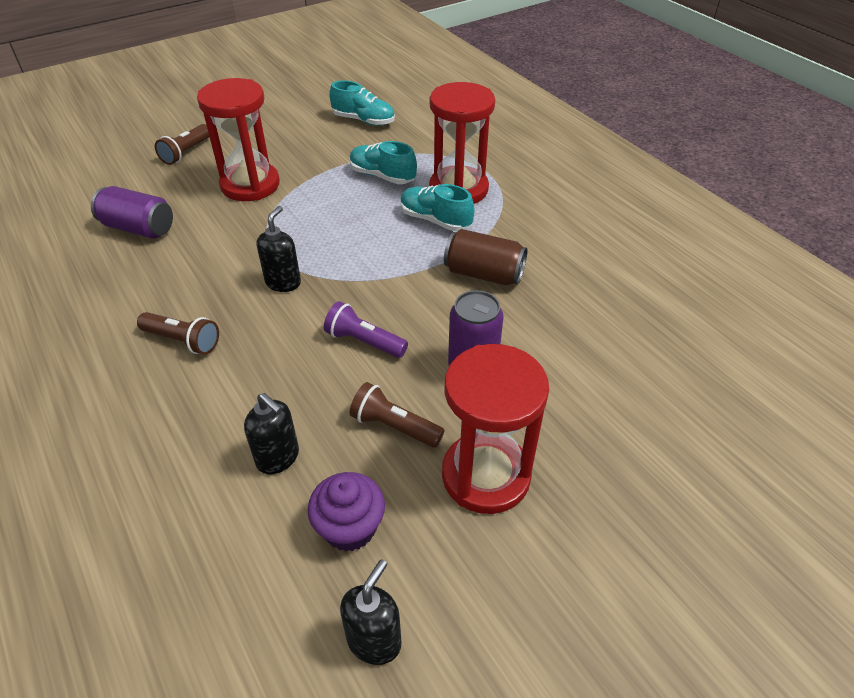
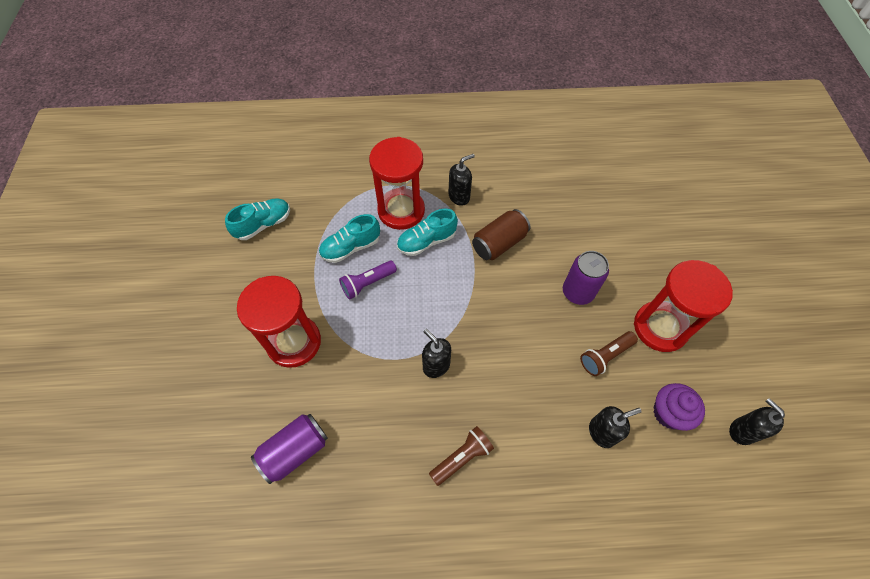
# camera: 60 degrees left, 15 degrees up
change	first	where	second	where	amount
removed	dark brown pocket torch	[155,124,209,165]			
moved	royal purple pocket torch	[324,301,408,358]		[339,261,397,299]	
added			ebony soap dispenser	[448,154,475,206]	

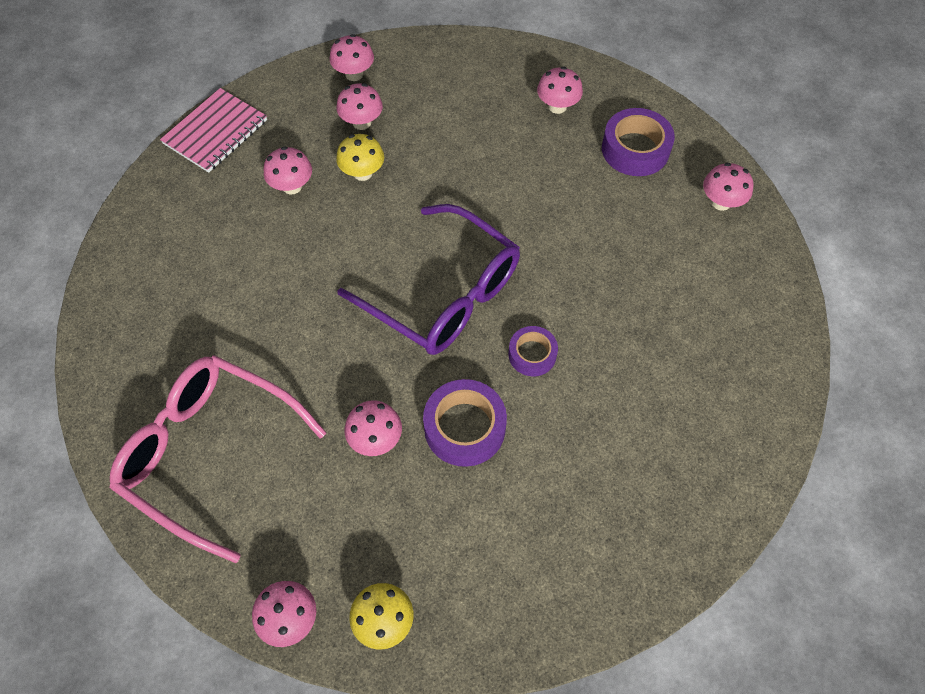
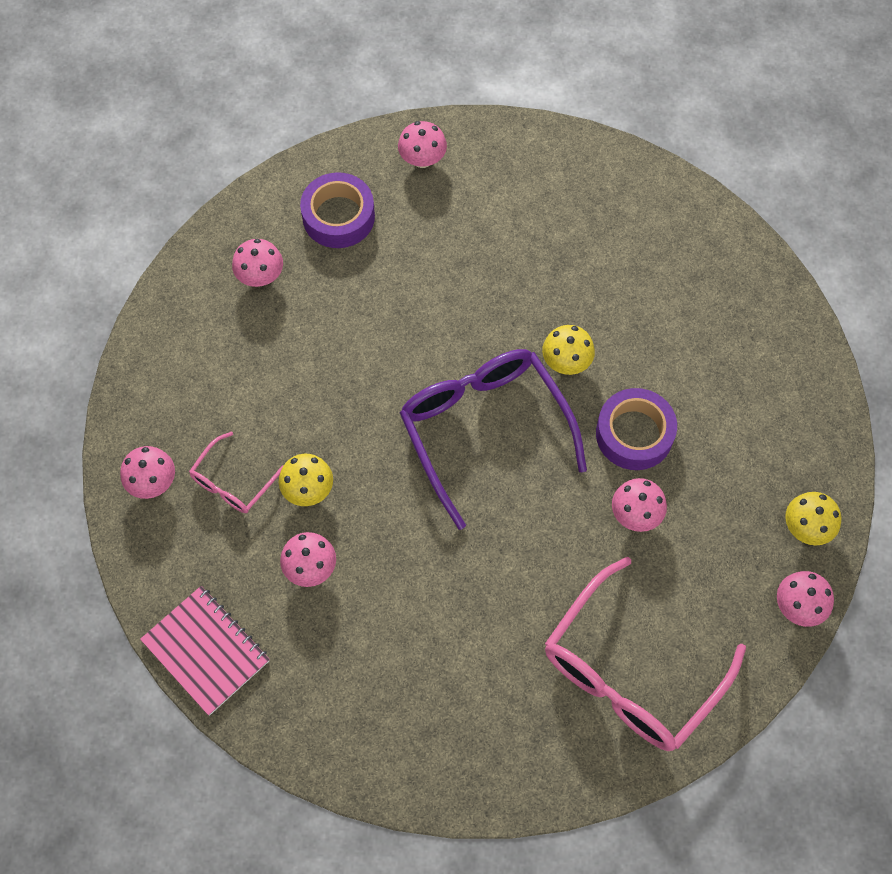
# camera: 80 degrees left, 5 degrees up
change	first	where	second	where	amount
replaced	rosy mushroom	[337,83,383,130]	rosy glasses	[189,431,284,513]	
turned	royal purple glasses	[337,204,520,355]		[400,349,587,530]	75 degrees counterclockwise
replaced	royal purple roll of tape	[508,326,558,376]	yellow mushroom	[542,325,595,375]	

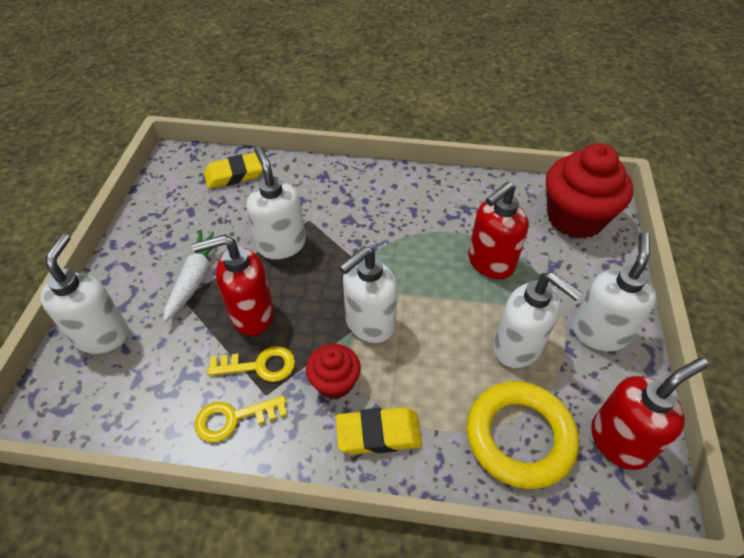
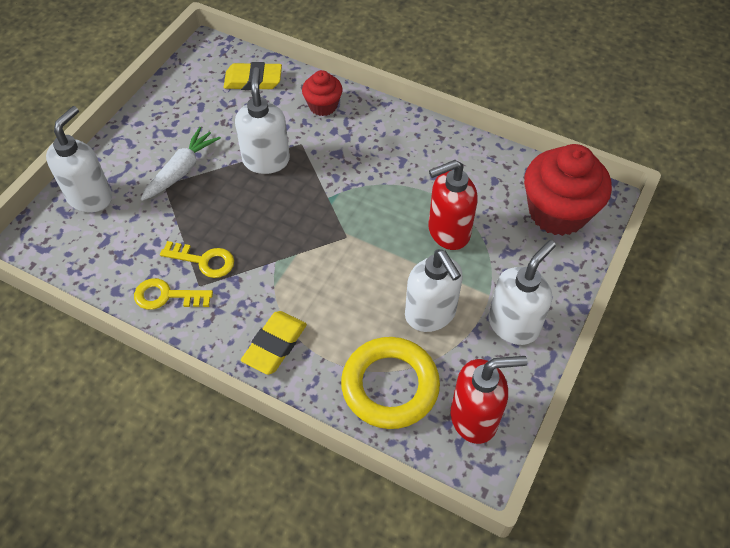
# camera: 20 degrees right, 5 degrees up
change	first	where	second	where	amount
removed	scarlet soap dispenser	[192,235,274,336]			
removed	snow-white soap dispenser	[339,246,398,343]			
moved	scarlet cupcake	[306,344,361,399]		[302,70,343,116]	
turned	yellow pencil eraser	[336,407,422,455]		[241,311,307,375]	75 degrees counterclockwise

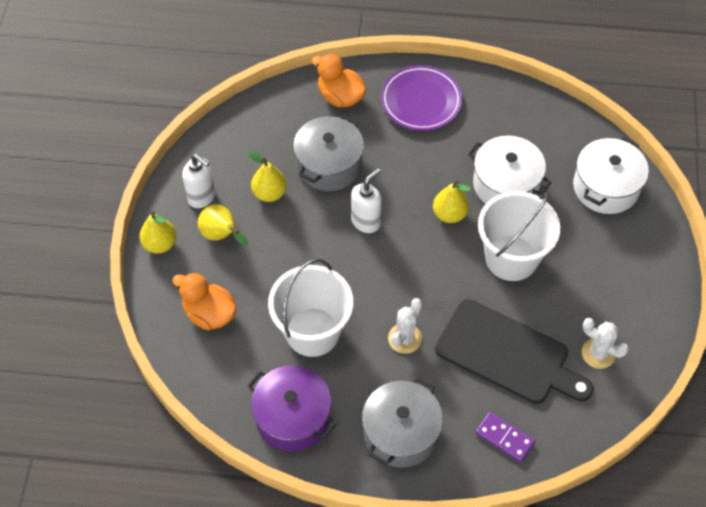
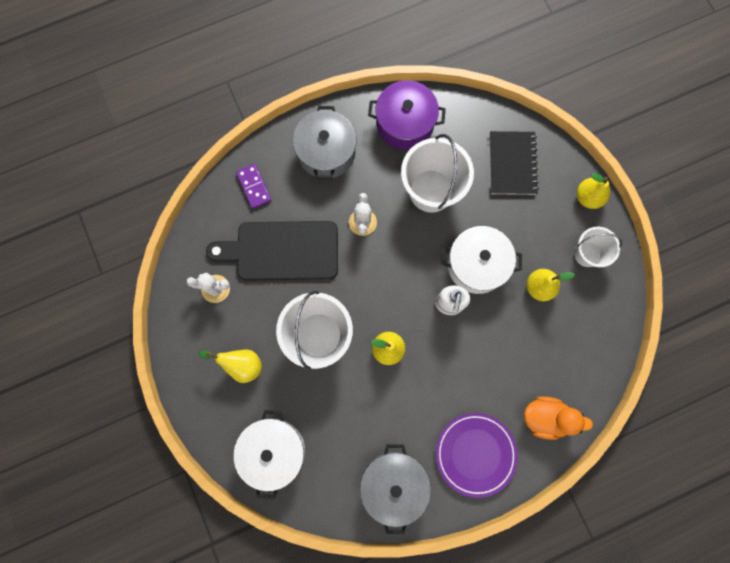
# camera: 150 degrees right, 20 degrees up
change	first	where	second	where	amount
moved	grey stockpot	[293,115,364,191]		[360,444,431,534]	
moved	snow-white stockpot	[468,136,552,204]		[441,226,522,294]	
replaced	snow-white soap dispenser	[182,154,216,208]	snow-white bucket	[574,227,622,267]	
moved	yellow toy pear	[198,204,248,245]		[199,350,262,383]	
replaced	orange duck	[172,272,236,330]	ebony exercise book	[490,131,539,195]	
turned	royal purple domino piece	[475,412,535,463]		[236,164,272,209]	60 degrees clockwise

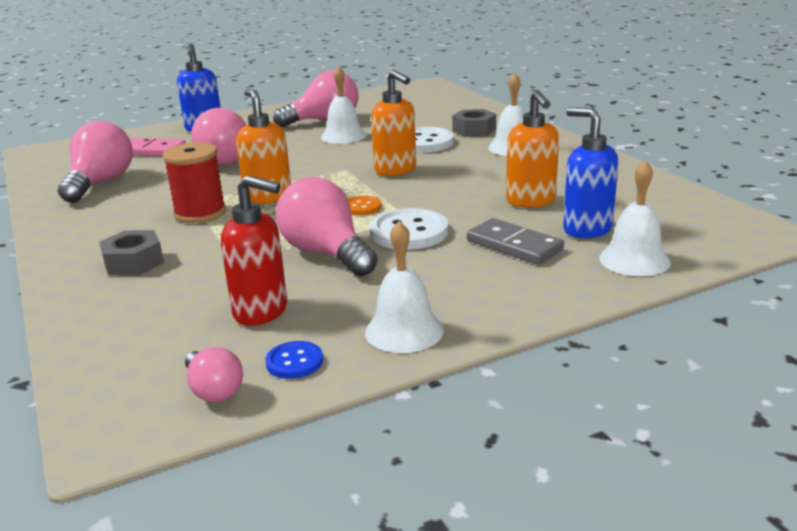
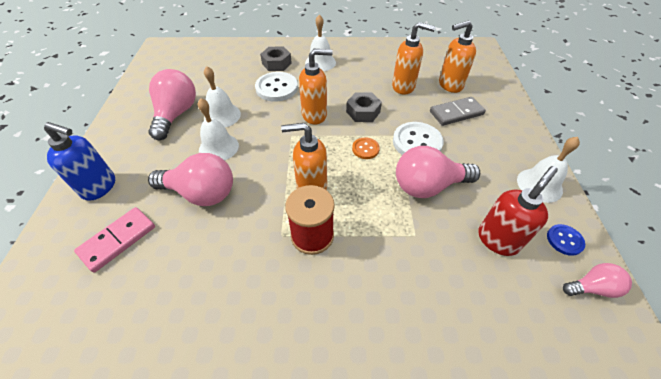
# camera: 65 degrees left, 25 degrees up
change	first	where	second	where	amount
recoloured	royal blue soap dispenser	[563,107,618,238]	orange soap dispenser	[439,20,476,93]	
removed	rosy light bulb	[58,121,133,203]			
moved	snow-white hand bell	[599,160,671,276]		[198,98,239,161]	
moved	grey nut	[99,230,164,275]		[346,92,382,122]	

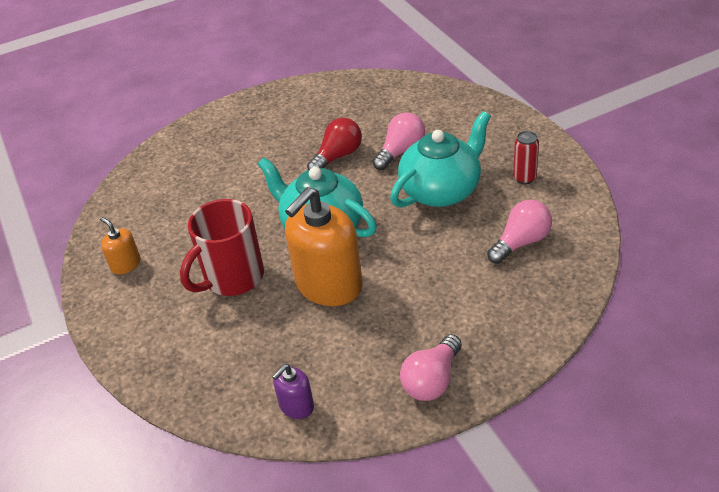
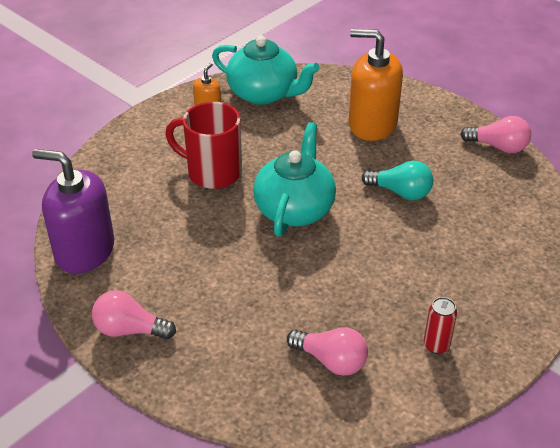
# camera: 65 degrees right, 0 degrees up
change	first	where	second	where	amount
moved	teal tea pot	[390,111,491,208]		[212,36,320,105]	
moved	rosy light bulb	[373,112,425,170]		[460,116,531,153]	
recoloured	scarlet light bulb	[307,118,362,170]	teal light bulb	[362,161,433,200]	
moved	orange soap dispenser	[285,187,363,306]		[349,29,403,141]	
resized	royal purple soap dispenser	[272,364,314,419]		[32,149,114,274]	x2.14

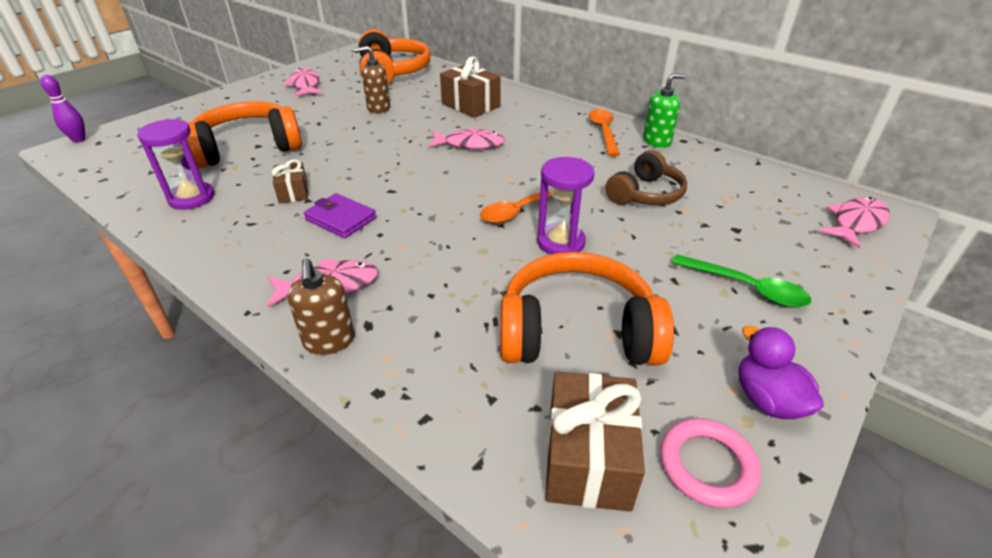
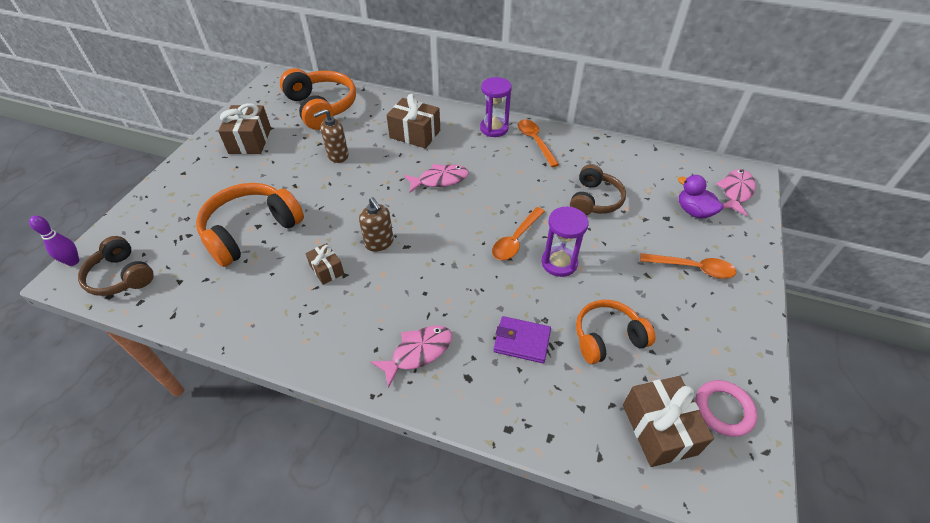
# camera: 20 degrees left, 10 degrees up
change	first	where	second	where	amount
replaced	rosy toy fish	[284,68,322,96]	dark brown gift	[218,103,271,154]	
removed	green soap dispenser	[643,74,685,148]			
moved	royal purple sand timer	[137,119,214,210]		[480,77,512,137]	
moved	royal purple billfold	[304,193,376,238]		[494,316,551,363]	
resized	orange over-ear headphones	[500,252,674,366]		[576,300,656,364]	x0.64
recoloured	green spoon	[671,254,811,308]	orange spoon	[640,253,736,279]	
moved	dark brown soap dispenser	[287,258,355,355]		[359,197,394,252]	
moved	royal purple duck	[738,326,824,419]		[678,175,724,218]	
added			dark brown over-ear headphones	[78,236,154,296]	

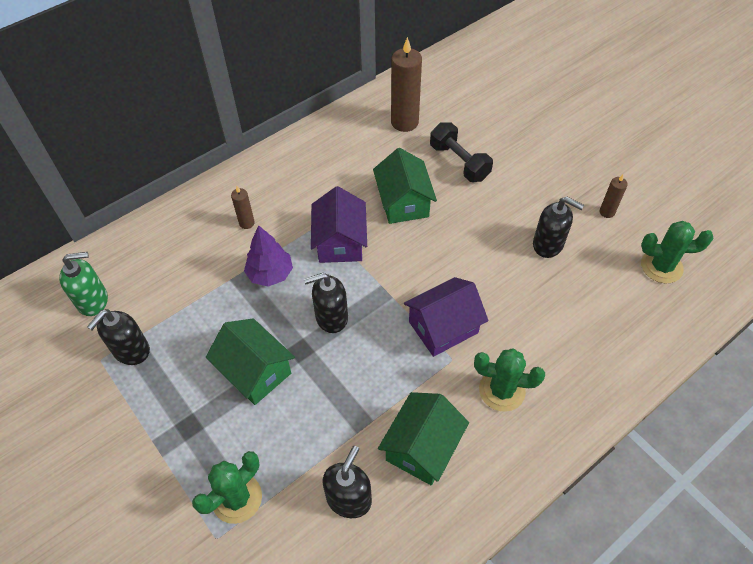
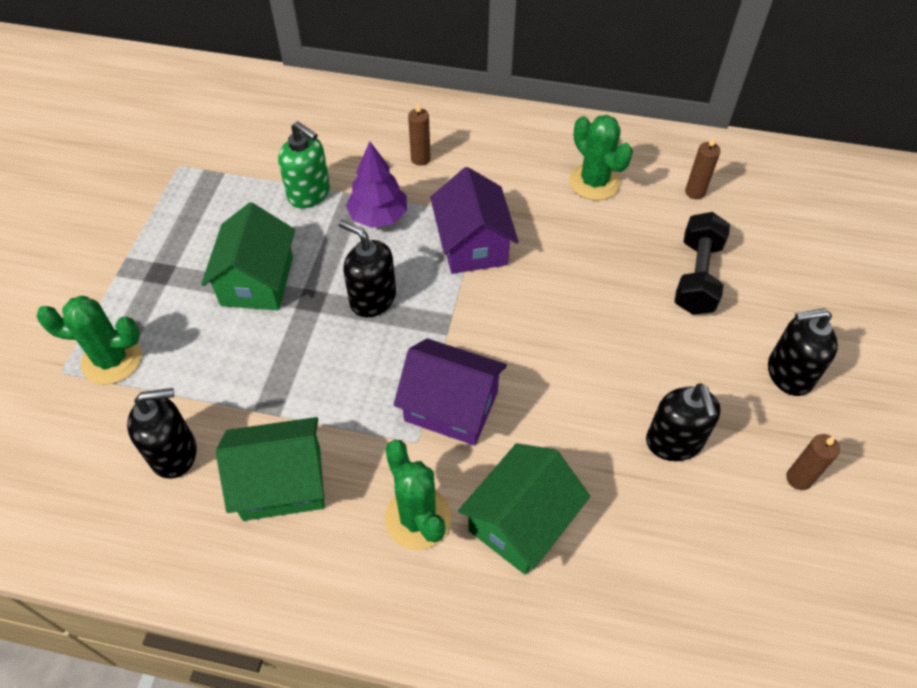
# camera: 50 degrees right, 0 degrees up
change	first	where	second	where	amount
resized	dark brown wax candle	[391,37,422,132]		[685,137,721,199]	x0.50
moved	green toy house	[373,148,437,224]		[458,443,590,575]	
turned	royal purple toy house	[311,186,367,263]		[430,167,519,274]	60 degrees counterclockwise
moved	green cactus	[641,221,714,283]		[569,115,633,200]	
moved	green soap dispenser	[59,252,108,316]		[278,121,330,208]	
moved	ebony soap dispenser	[87,309,150,365]		[768,308,838,396]	

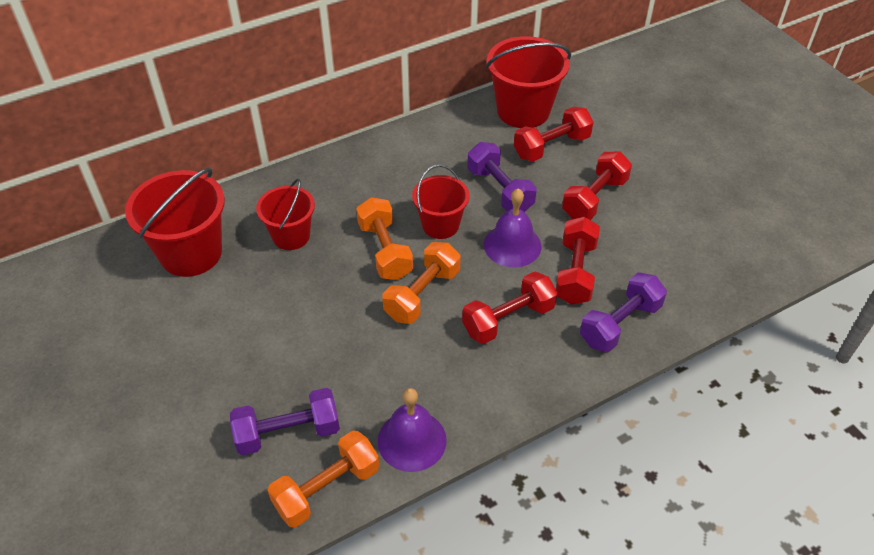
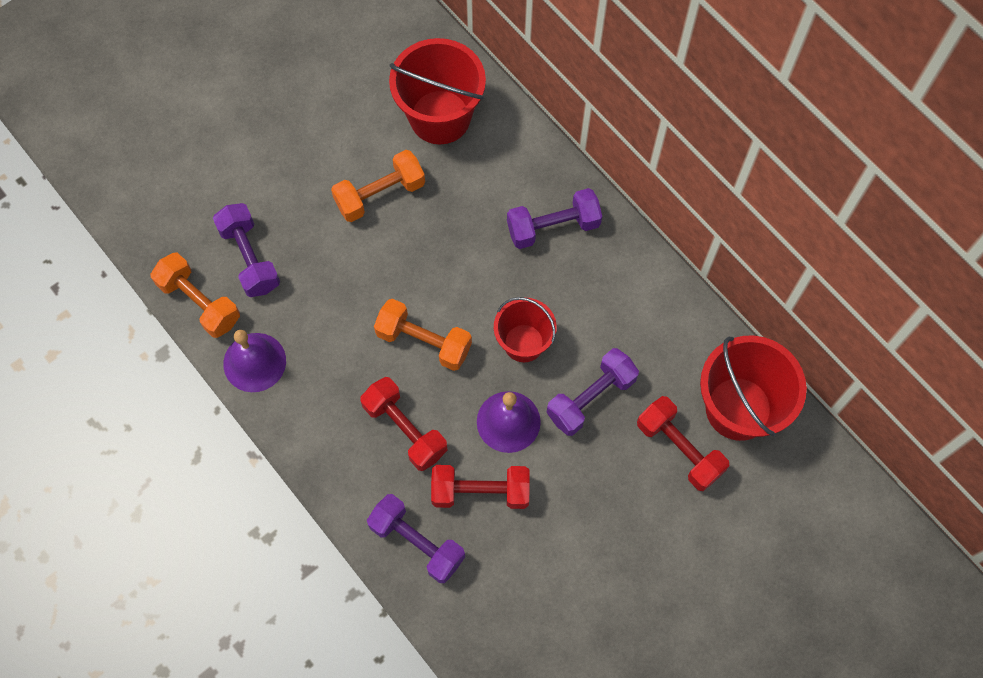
# camera: 80 degrees right, 20 degrees up
change	first	where	second	where	amount
removed	scarlet hand weight	[562,152,632,220]			
removed	scarlet bucket	[256,179,315,250]			
moved	orange hand weight	[356,197,413,280]		[331,150,425,222]	
added			royal purple hand weight	[507,188,602,249]	

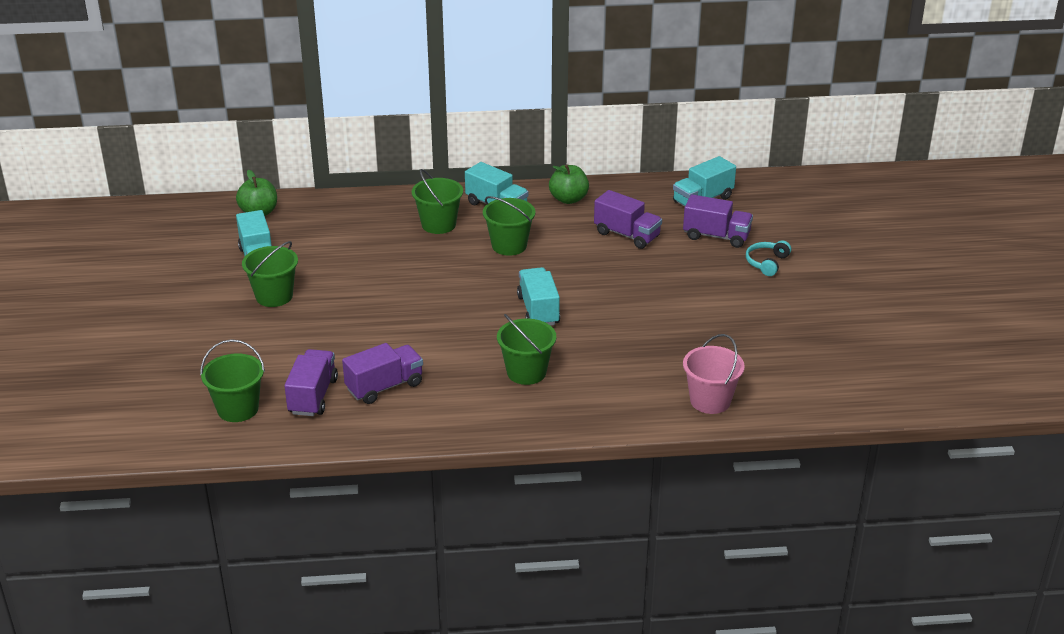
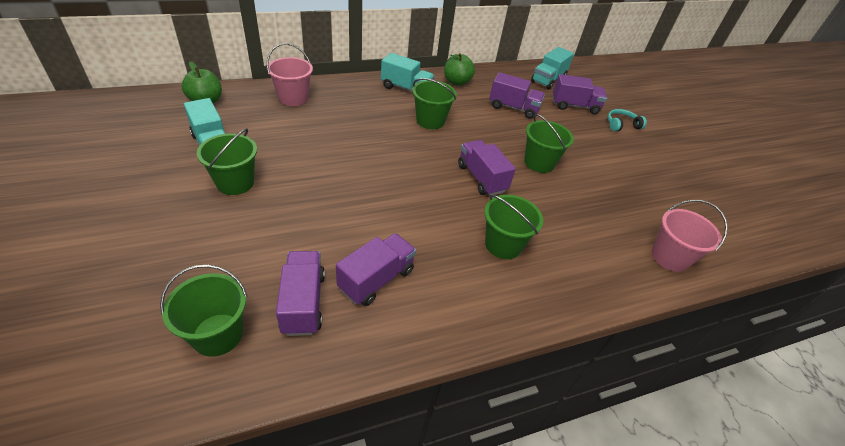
# camera: 20 degrees left, 10 degrees up
change	first	where	second	where	amount
moved	green bucket	[412,169,463,234]		[524,114,574,173]	
turned	teal over-ear headphones	[746,240,791,276]		[607,109,647,131]	60 degrees clockwise
recoloured	teal lorry	[517,267,560,326]	royal purple lorry	[458,140,516,196]	
added			rosy bucket	[267,43,313,106]	

